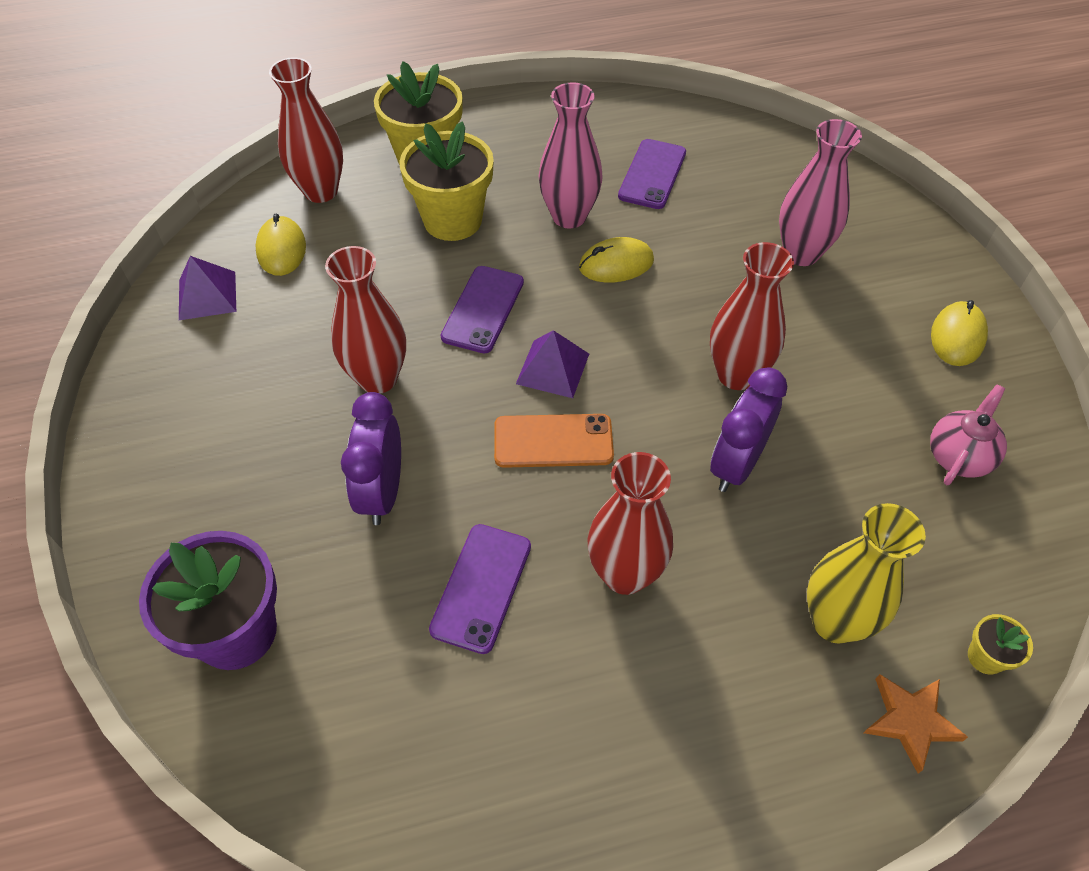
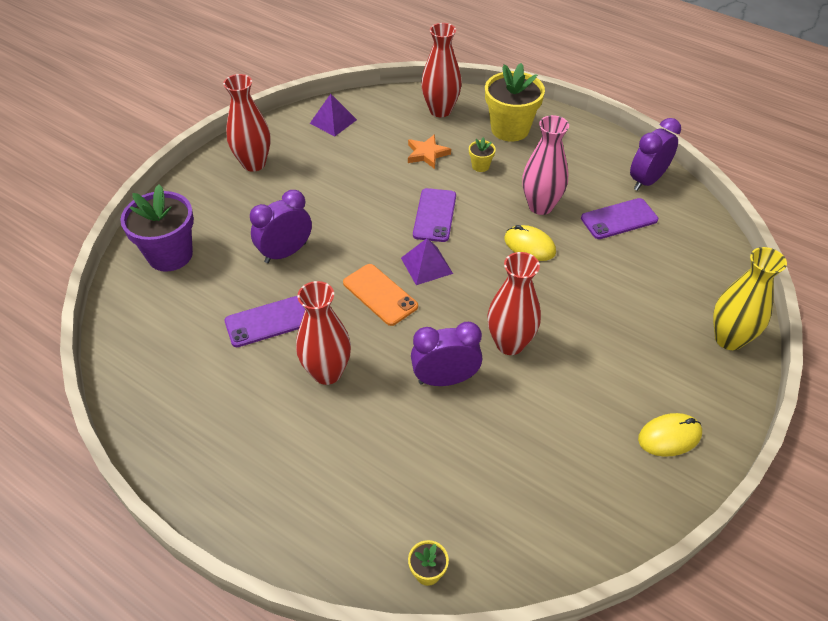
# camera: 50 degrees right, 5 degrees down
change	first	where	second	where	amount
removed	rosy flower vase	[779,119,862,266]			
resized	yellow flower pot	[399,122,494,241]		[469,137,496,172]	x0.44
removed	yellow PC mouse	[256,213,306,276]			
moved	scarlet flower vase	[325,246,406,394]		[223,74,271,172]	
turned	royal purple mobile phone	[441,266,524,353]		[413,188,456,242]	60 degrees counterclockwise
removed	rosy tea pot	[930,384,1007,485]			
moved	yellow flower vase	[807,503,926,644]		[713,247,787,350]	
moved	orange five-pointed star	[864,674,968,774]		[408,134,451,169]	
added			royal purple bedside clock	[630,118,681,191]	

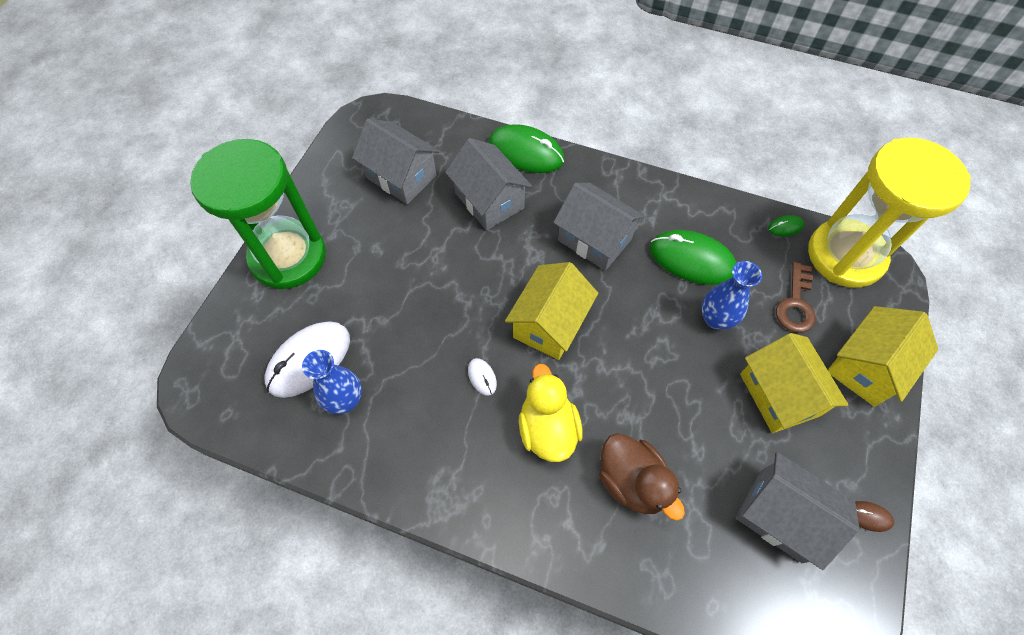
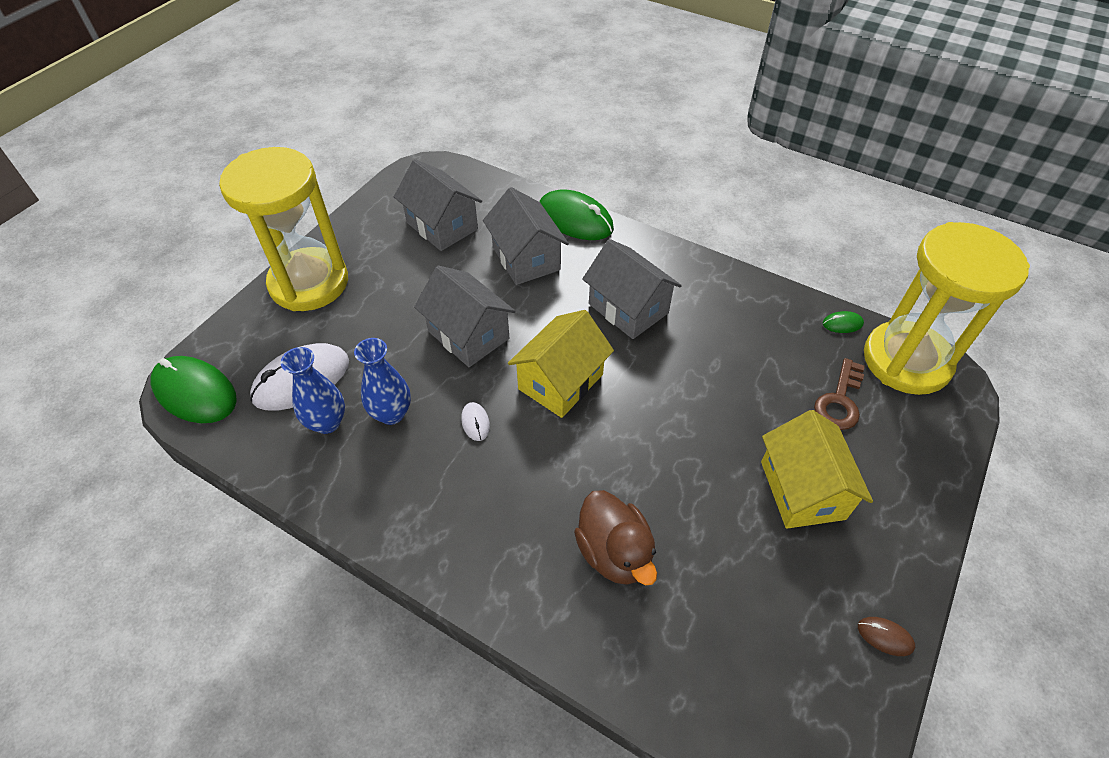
# camera: 10 degrees right, 10 degrees down
change	first	where	second	where	amount
recoloured	green sand timer	[190,139,326,290]	yellow sand timer	[219,147,348,311]	
moved	green PC mouse	[650,230,737,285]		[151,356,237,423]	
moved	royal blue flower vase	[702,261,762,330]		[354,338,411,425]	
removed	yellow toy house	[828,306,938,407]			
removed	yellow duck	[519,363,583,462]			
moved	grey toy house	[736,452,860,570]		[414,265,516,367]	

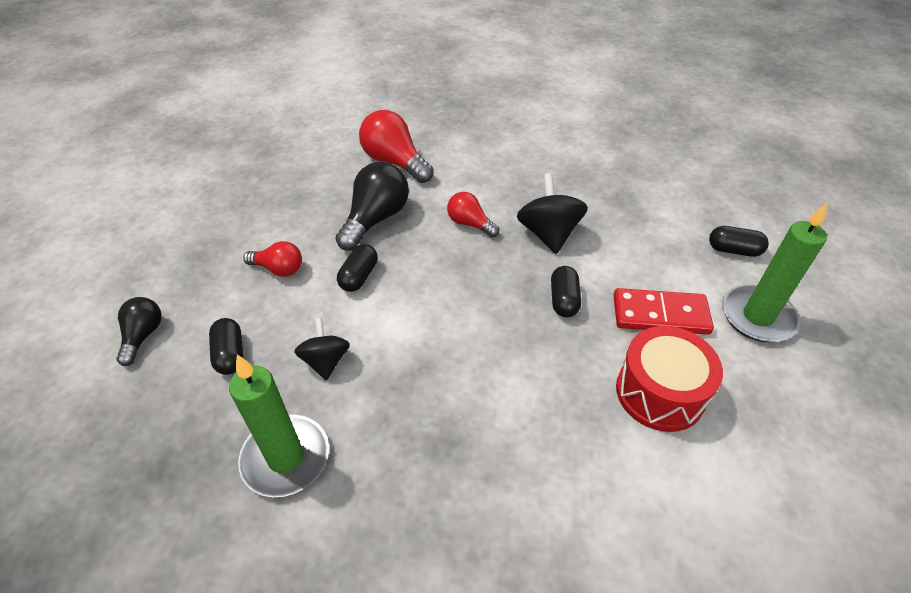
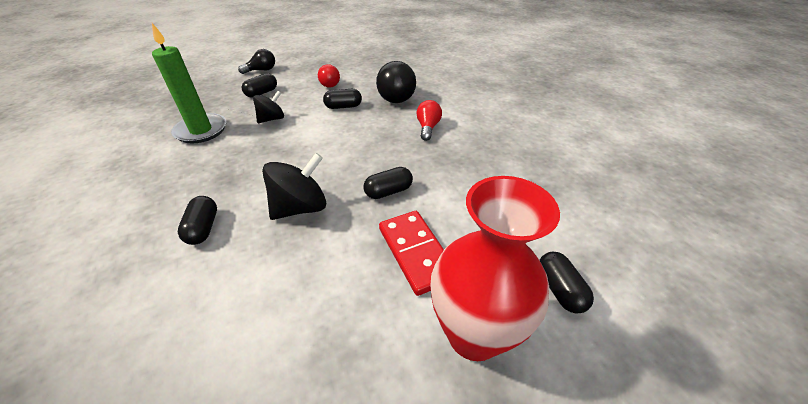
# camera: 60 degrees right, 5 degrees down
change	first	where	second	where	amount
removed	scarlet light bulb	[359,110,434,183]			
turned	ebony light bulb	[335,162,409,251]		[376,61,416,103]	90 degrees clockwise
moved	ebony spinning top	[517,173,588,254]		[262,153,326,220]	
replaced	green wax candle	[722,203,827,342]	scarlet flower vase	[430,176,560,361]	
removed	scarlet drum	[616,326,723,432]			
added			ebony pill	[178,196,217,245]	

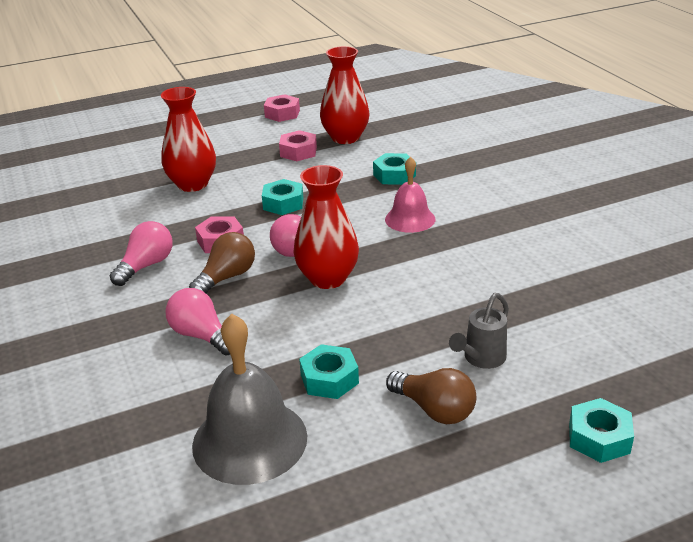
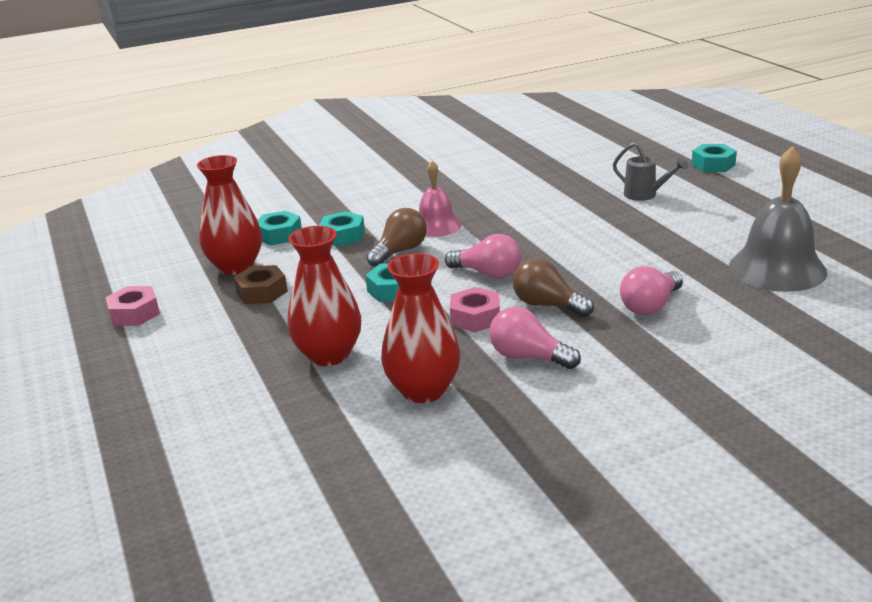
# camera: 90 degrees left, 5 degrees down
change	first	where	second	where	amount
recoloured	rosy nut	[279,130,317,161]	dark brown nut	[234,265,288,304]	
moved	scarlet flower vase	[293,165,359,289]		[381,253,460,403]	
moved	teal nut	[299,344,359,399]		[258,211,302,246]	
moved	dark brown light bulb	[386,368,476,424]		[366,208,427,267]	

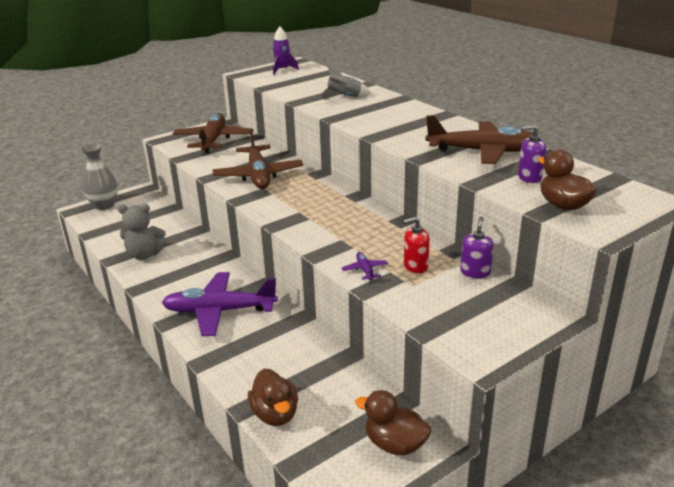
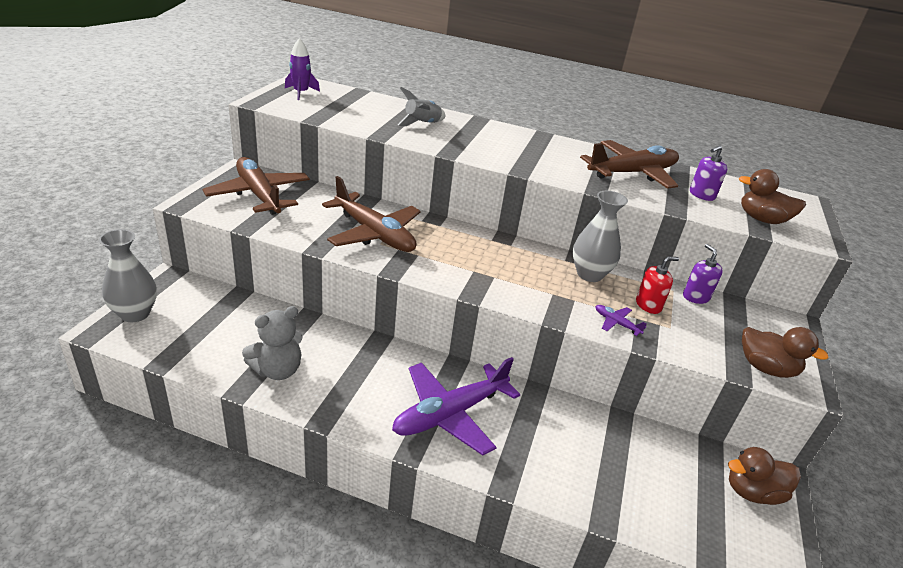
# camera: 40 degrees left, 5 degrees up
change	first	where	second	where	amount
turned	scarlet soap dispenser	[403,216,430,273]		[636,257,679,314]	150 degrees counterclockwise
moved	dark brown duck	[248,369,298,426]		[742,327,829,378]	
added			grey flower vase	[572,191,628,282]	

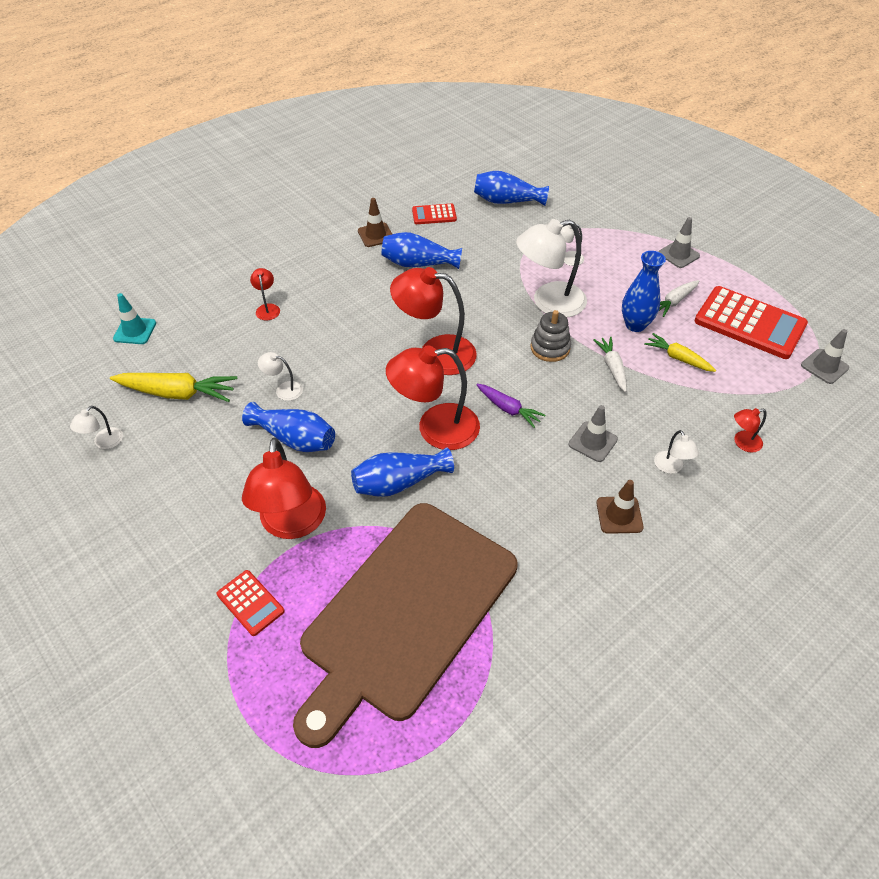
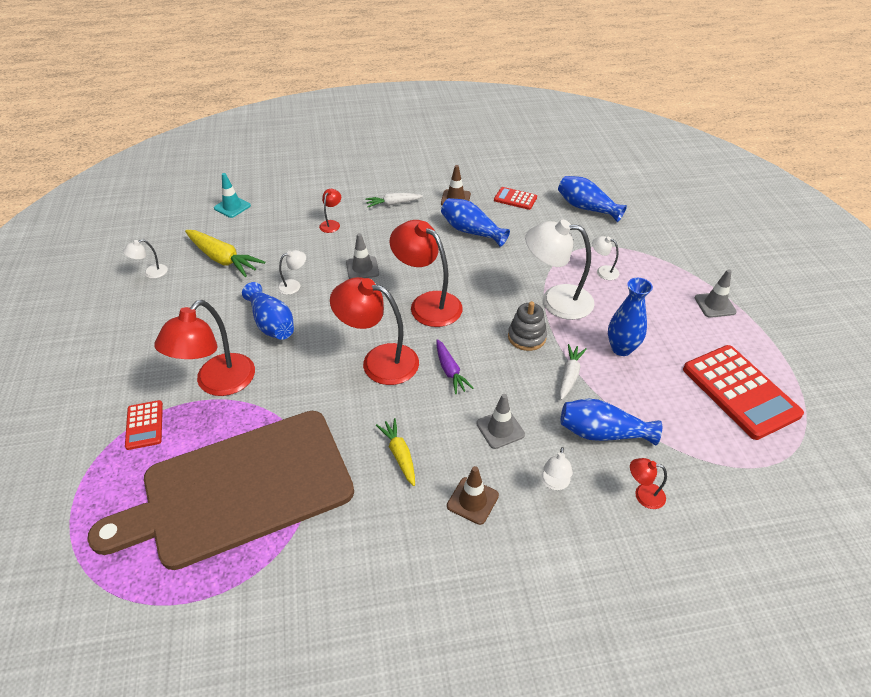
# camera: 30 degrees right, 5 degrees down
change	first	where	second	where	amount
moved	snow-white carrot	[659,280,699,317]		[365,193,423,207]	
moved	grey safety cone	[801,329,849,384]		[346,233,379,279]	
moved	yellow carrot	[644,333,716,372]		[376,418,415,486]	
turned	snow-white lamp	[258,352,303,401]		[278,250,306,295]	105 degrees clockwise
moved	royal blue flower vase	[351,447,454,497]		[560,399,662,445]	

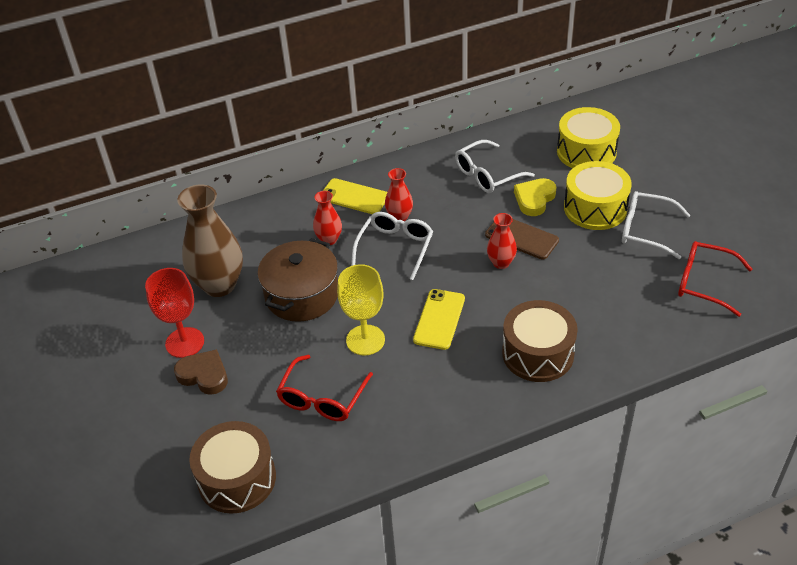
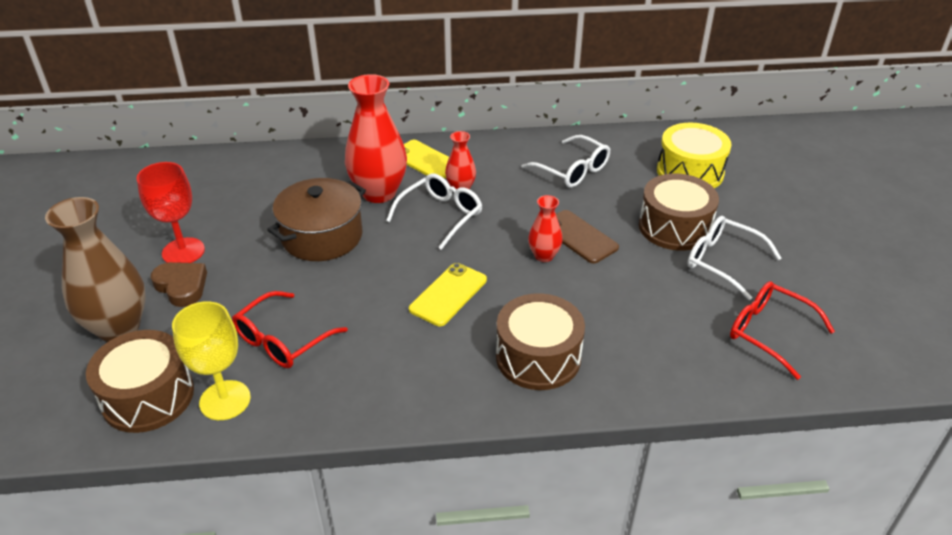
# camera: 15 degrees right, 5 degrees down
change	first	where	second	where	amount
turned	snow-white glasses	[455,140,535,193]		[522,135,610,188]	120 degrees counterclockwise
recoloured	yellow drum	[564,161,632,230]	dark brown drum	[639,173,719,251]	
removed	yellow heart shape	[514,178,556,216]			
moved	dark brown flower vase	[177,185,243,297]		[45,197,146,342]	
resized	scarlet flower vase	[313,191,342,245]		[345,74,407,203]	x1.96
moved	yellow chalice	[337,264,385,355]		[172,301,251,420]	

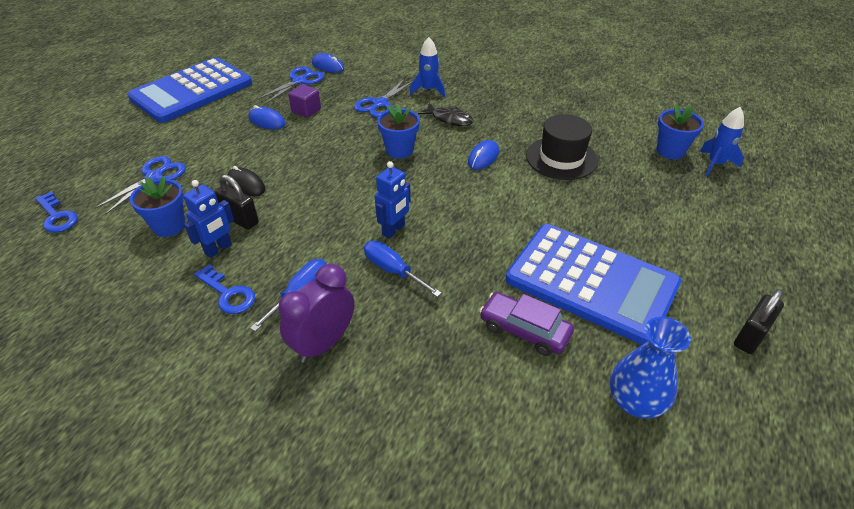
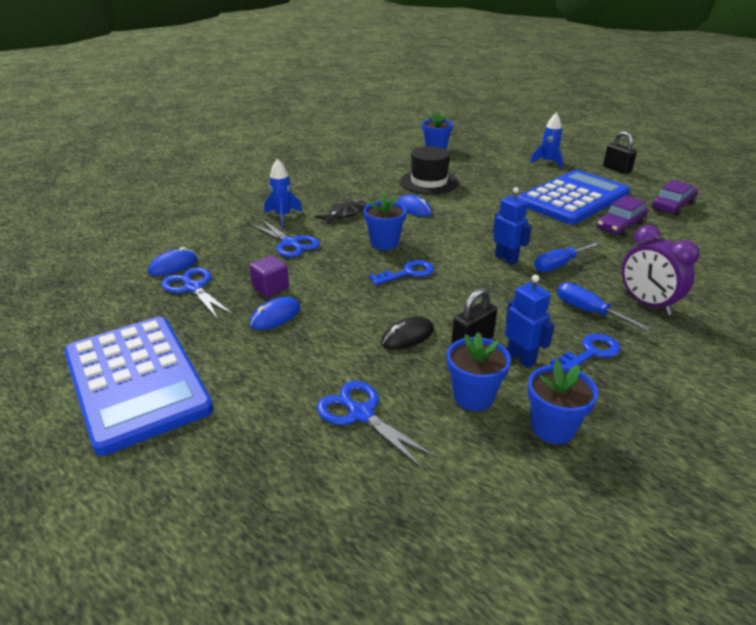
# camera: 75 degrees left, 10 degrees down
change	first	where	second	where	amount
moved	royal blue toy rocket	[700,107,744,176]		[530,112,563,168]	
moved	royal blue key	[35,192,78,233]		[369,260,434,285]	
replaced	royal blue flower vase	[610,317,691,419]	royal purple automobile	[652,180,698,216]	
added			royal blue flower pot	[527,360,598,444]	

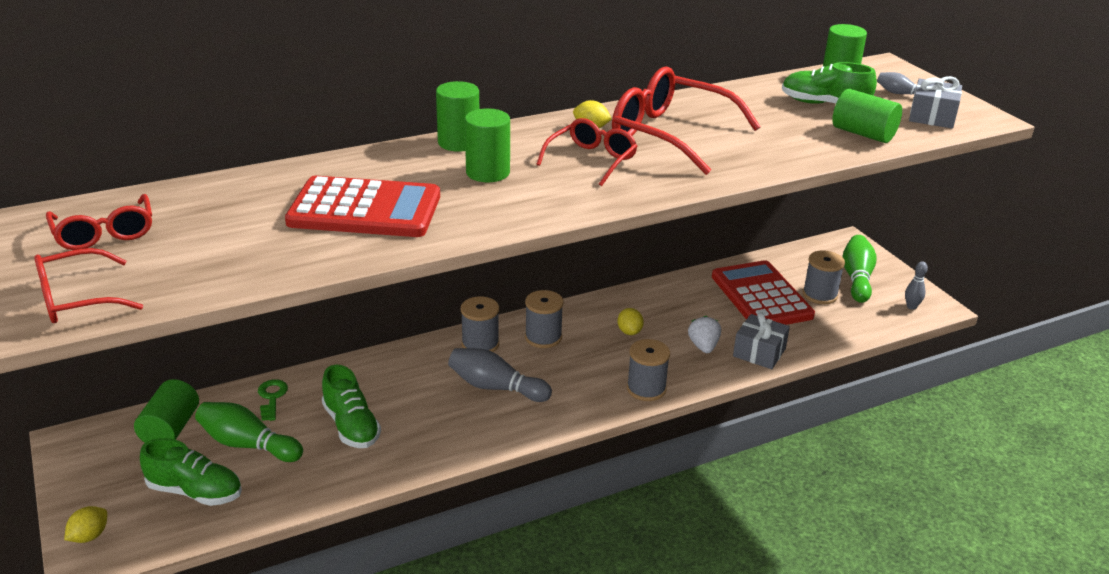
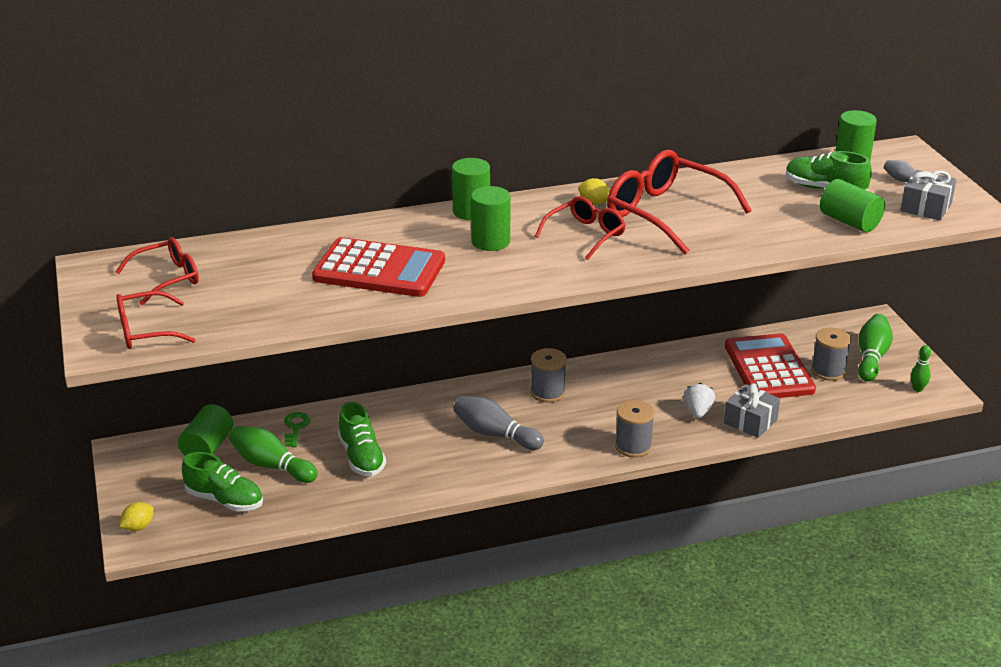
# camera: 10 degrees right, 0 degrees up
change	first	where	second	where	amount
turned	scarlet glasses	[46,194,152,250]		[115,237,199,305]	105 degrees counterclockwise
recoloured	grey skittle	[905,261,928,310]	green skittle	[911,345,931,392]	
removed	grey reel of thread	[461,296,499,352]			
removed	yellow lemon	[618,308,644,335]			

